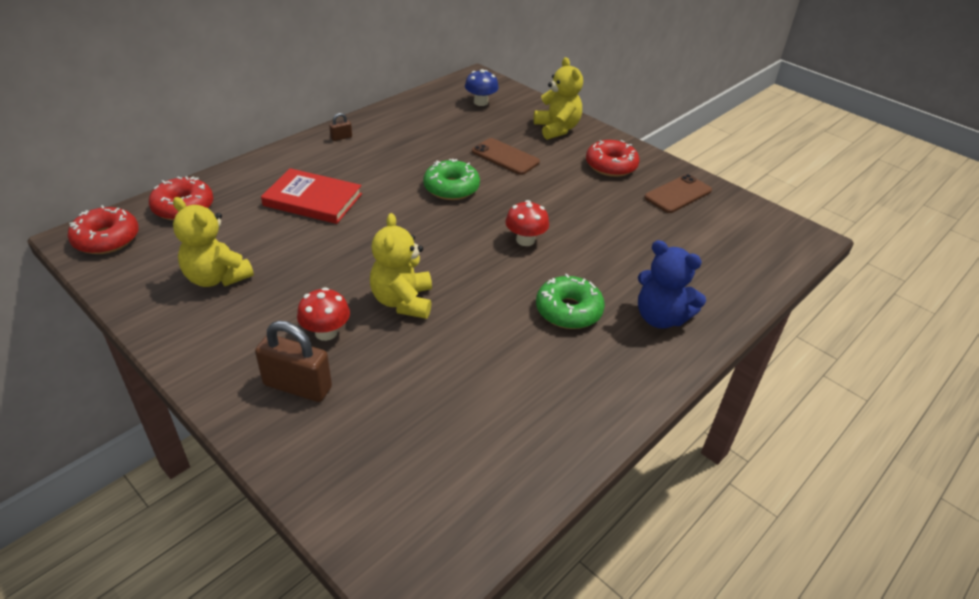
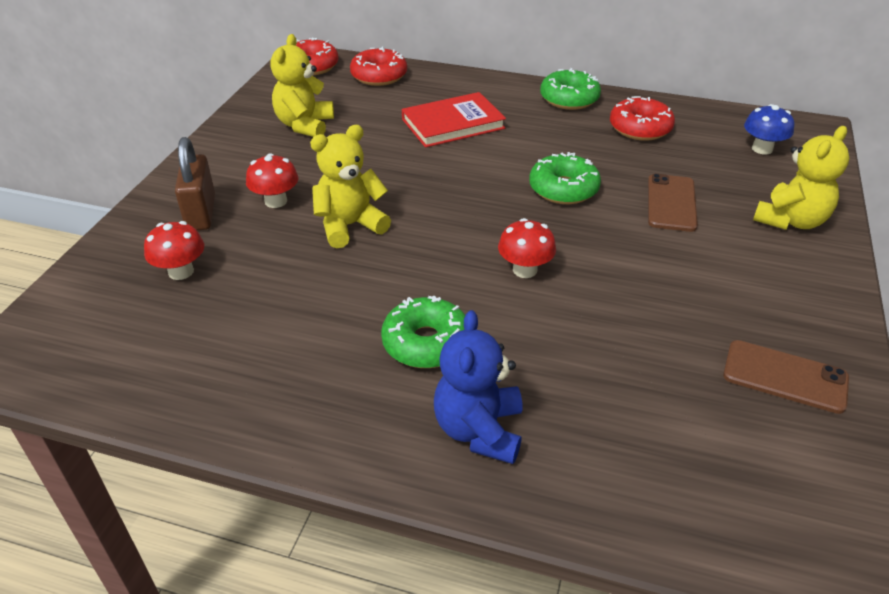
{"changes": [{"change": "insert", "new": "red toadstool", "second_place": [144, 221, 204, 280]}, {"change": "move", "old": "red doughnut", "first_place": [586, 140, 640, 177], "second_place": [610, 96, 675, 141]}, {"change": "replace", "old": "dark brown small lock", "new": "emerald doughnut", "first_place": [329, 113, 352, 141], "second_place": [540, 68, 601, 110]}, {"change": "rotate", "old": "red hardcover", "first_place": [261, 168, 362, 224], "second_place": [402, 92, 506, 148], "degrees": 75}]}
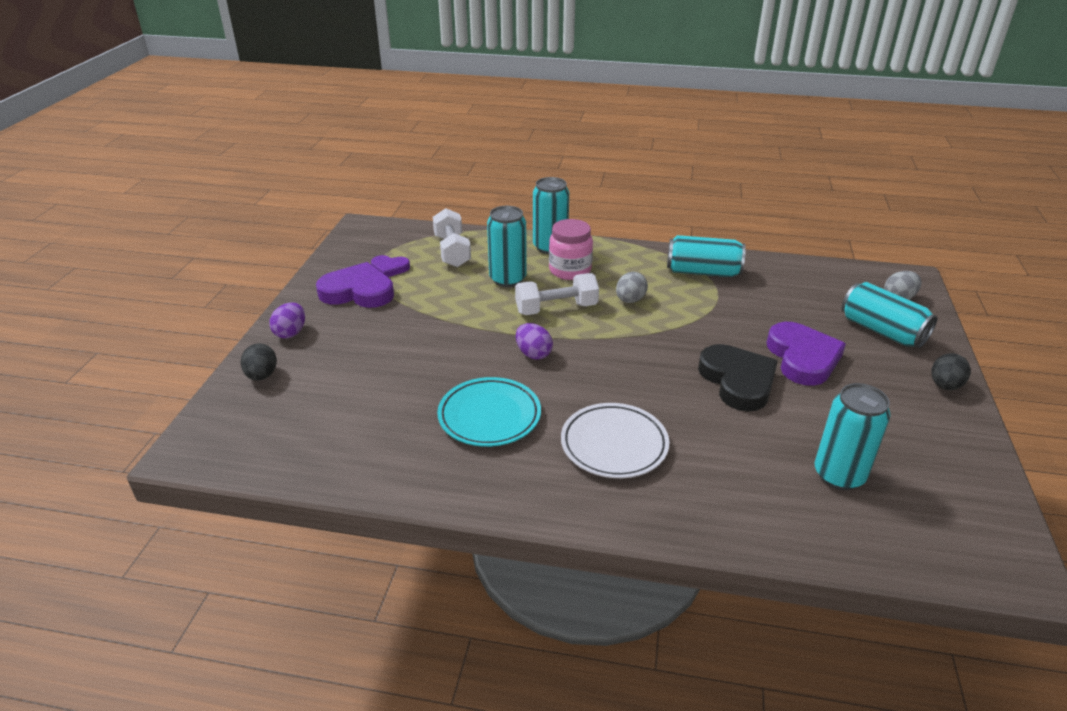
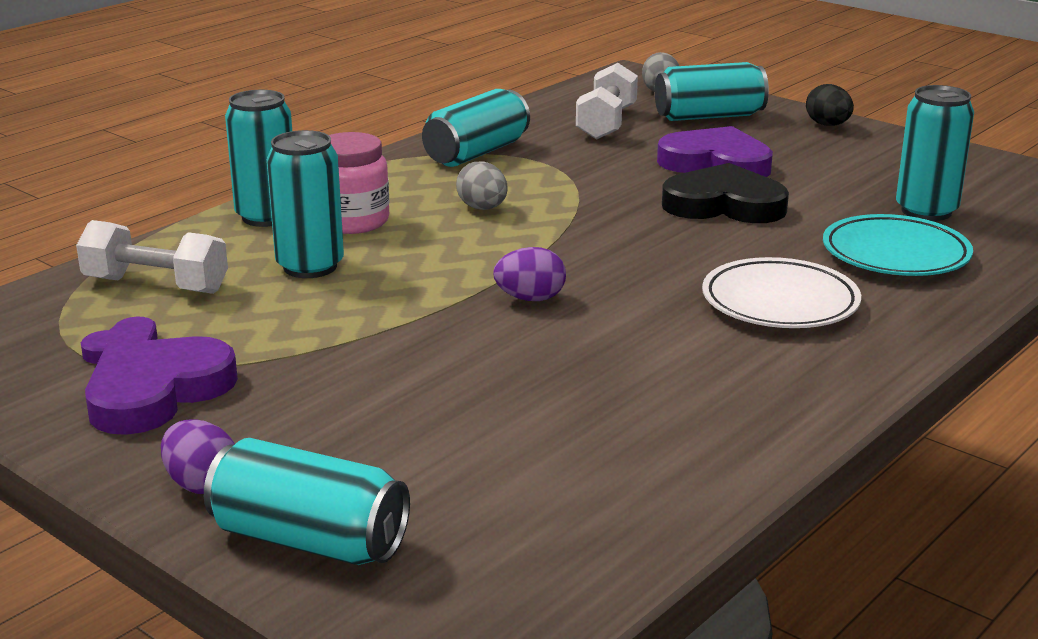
{"changes": [{"change": "move", "old": "aqua flat dish", "first_place": [437, 377, 541, 447], "second_place": [823, 214, 973, 276]}, {"change": "move", "old": "pure white free weight", "first_place": [515, 273, 599, 315], "second_place": [576, 63, 638, 139]}, {"change": "replace", "old": "black egg shape", "new": "aqua can", "first_place": [241, 343, 277, 381], "second_place": [204, 438, 410, 565]}]}
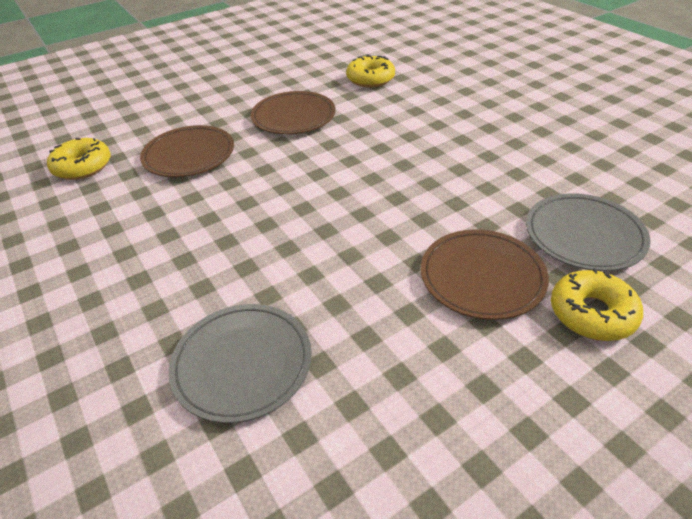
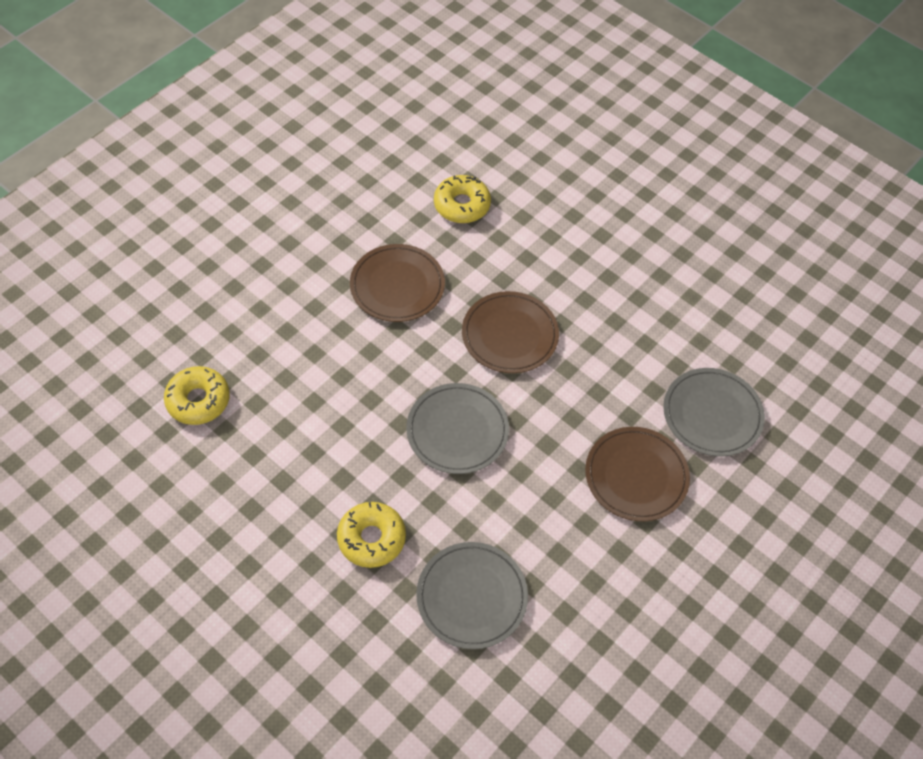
{"changes": [{"change": "insert", "new": "grey flat dish", "second_place": [406, 383, 509, 474]}, {"change": "move", "old": "dark brown flat dish", "first_place": [140, 125, 234, 177], "second_place": [462, 291, 559, 373]}, {"change": "move", "old": "bright yellow doughnut", "first_place": [551, 268, 643, 341], "second_place": [337, 502, 406, 568]}]}
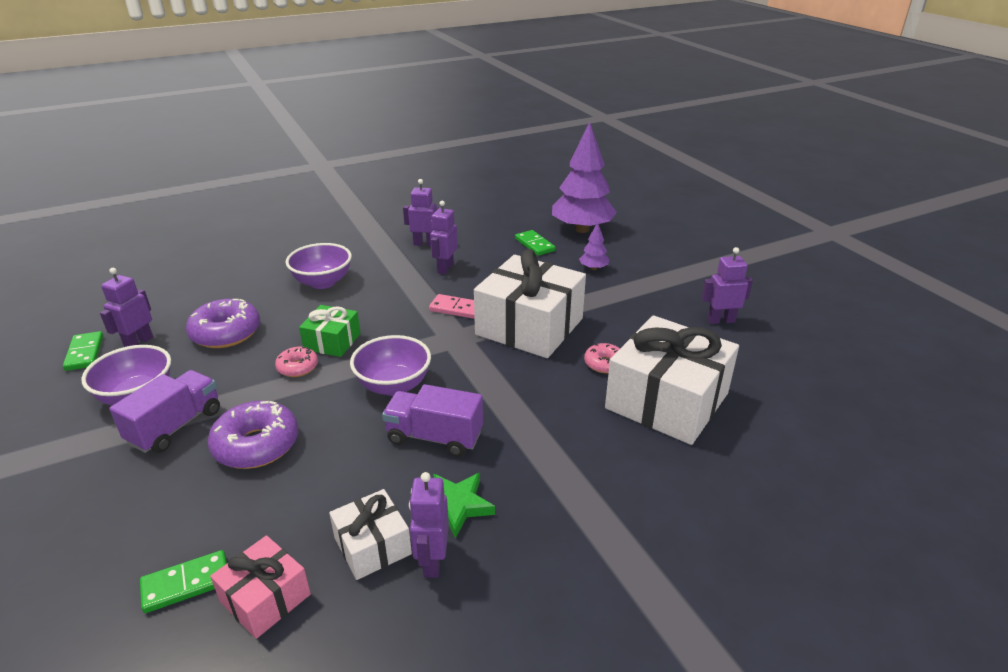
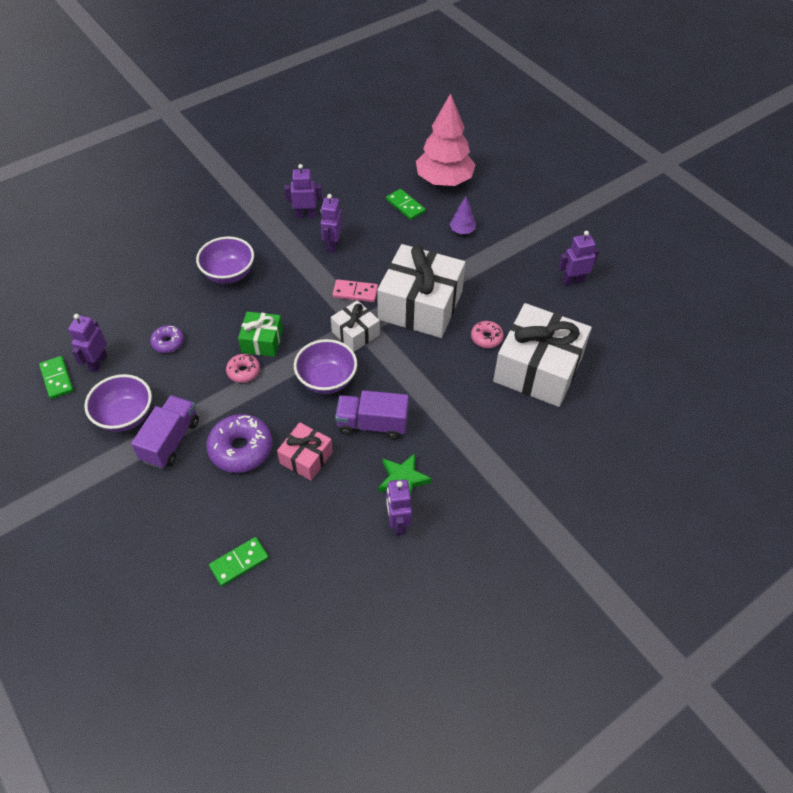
{"changes": [{"change": "move", "old": "rosy present", "first_place": [210, 535, 311, 639], "second_place": [277, 422, 333, 481]}, {"change": "move", "old": "pure white present", "first_place": [329, 489, 412, 580], "second_place": [331, 300, 380, 352]}, {"change": "recolor", "old": "violet toy tree", "new": "rosy toy tree", "first_place": [552, 122, 617, 233], "second_place": [416, 93, 476, 186]}, {"change": "resize", "old": "violet doughnut", "first_place": [186, 299, 260, 348], "second_place": [150, 325, 184, 353], "factor": 0.56}]}
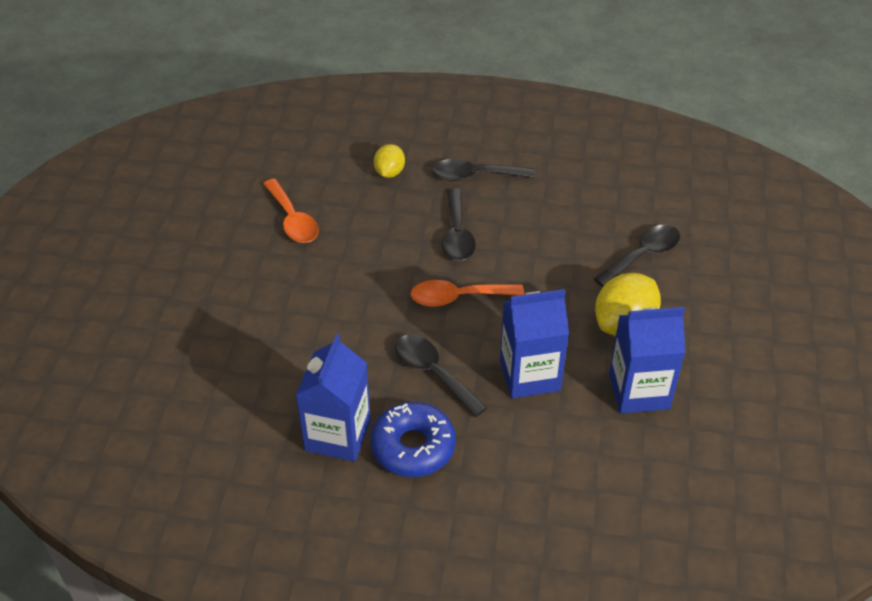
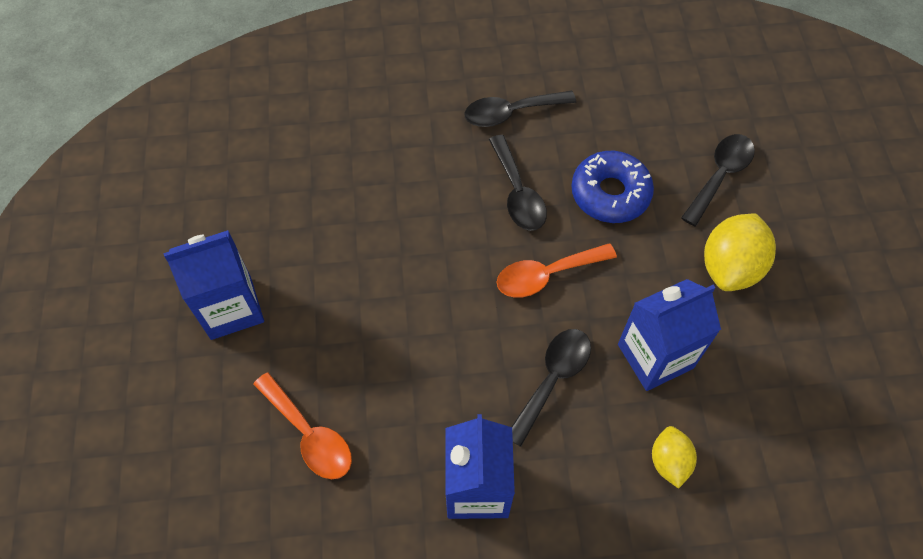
{"changes": [{"change": "move", "old": "bright orange spoon", "first_place": [263, 179, 319, 243], "second_place": [253, 372, 352, 479]}, {"change": "move", "old": "cobalt doughnut", "first_place": [370, 402, 456, 477], "second_place": [571, 151, 654, 223]}, {"change": "move", "old": "bright yellow lemon", "first_place": [374, 144, 405, 178], "second_place": [652, 426, 697, 489]}, {"change": "move", "old": "cobalt milk carton", "first_place": [609, 307, 686, 414], "second_place": [164, 230, 264, 340]}, {"change": "rotate", "old": "black spoon", "first_place": [395, 335, 487, 417], "second_place": [511, 329, 591, 447], "degrees": 90}]}
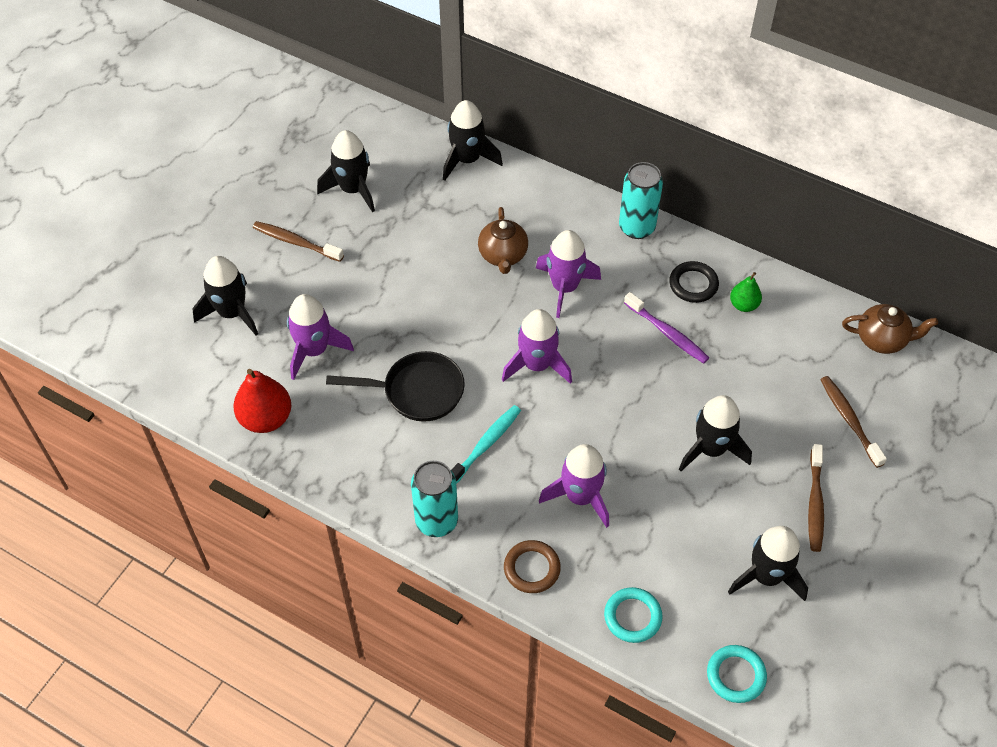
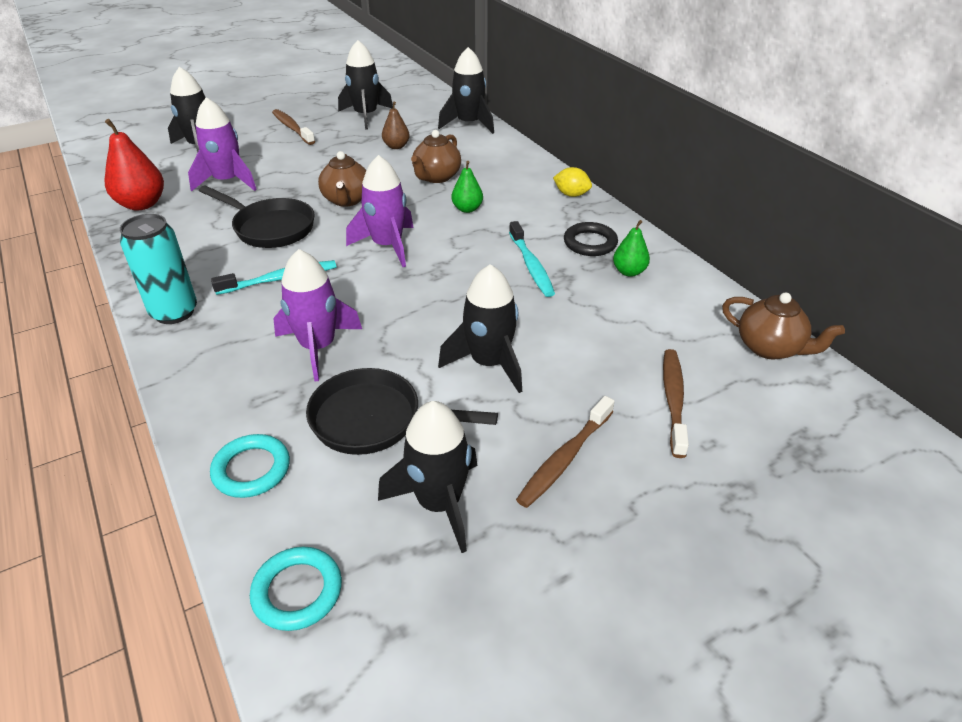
{"changes": [{"change": "delete", "old": "dark brown hoop", "first_place": [504, 540, 561, 593]}, {"change": "insert", "new": "black skillet", "second_place": [306, 368, 498, 455]}, {"change": "insert", "new": "dark brown teapot", "second_place": [318, 151, 366, 207]}, {"change": "insert", "new": "dark brown pear fruit", "second_place": [382, 102, 410, 149]}, {"change": "replace", "old": "violet spaceship", "new": "emerald pear fruit", "first_place": [536, 230, 601, 318], "second_place": [452, 161, 483, 213]}, {"change": "replace", "old": "aqua can", "new": "bright yellow lemon", "first_place": [619, 162, 663, 239], "second_place": [553, 167, 592, 197]}, {"change": "recolor", "old": "violet dental brush", "new": "aqua dental brush", "first_place": [624, 292, 709, 364], "second_place": [509, 221, 555, 297]}]}
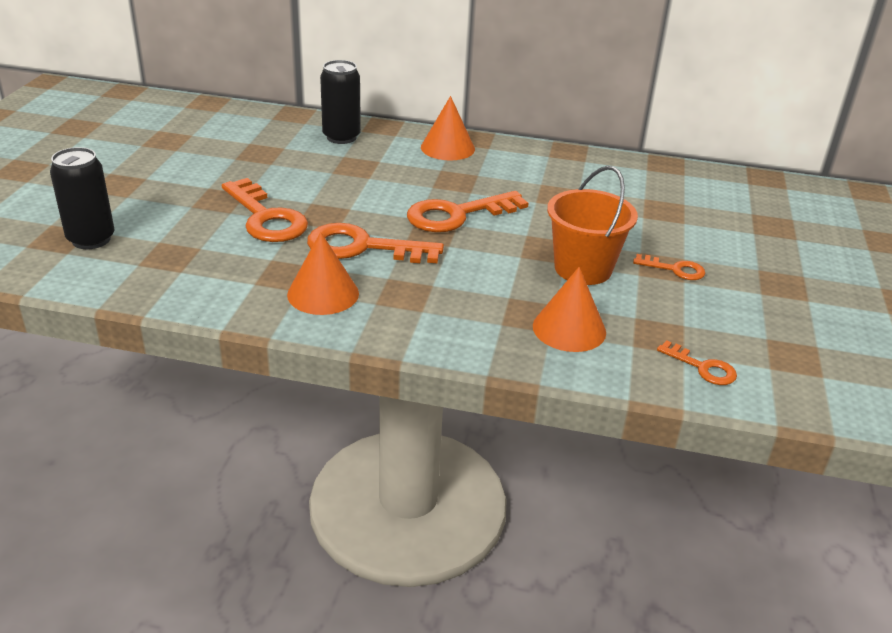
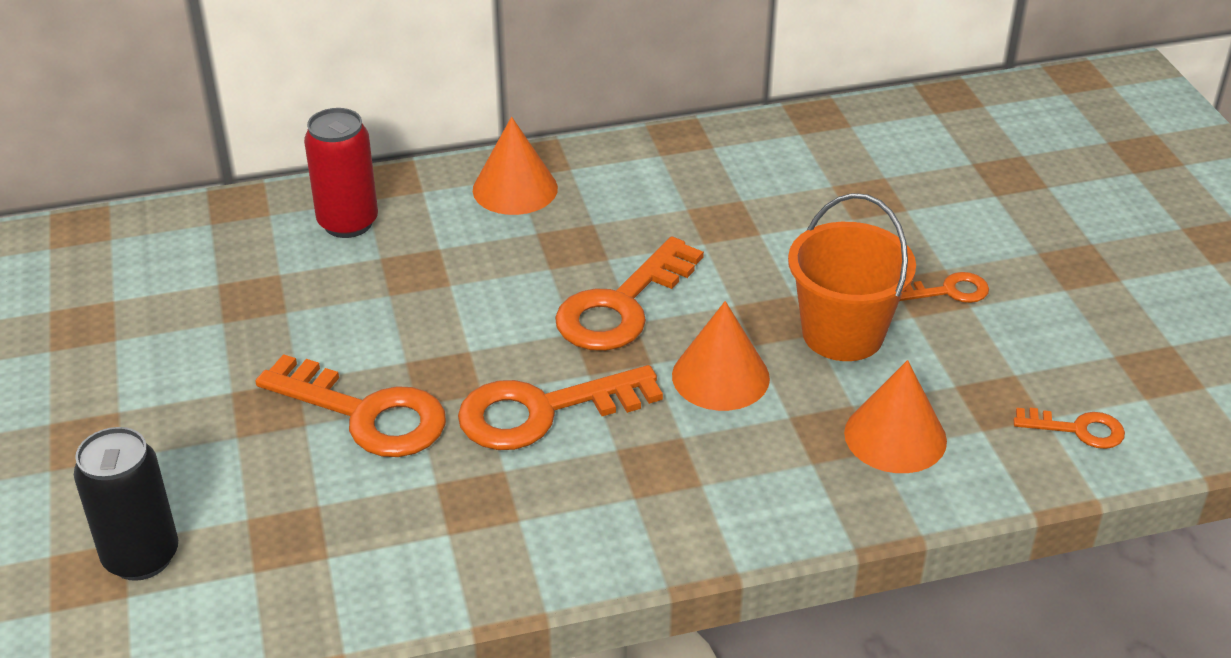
{"changes": [{"change": "move", "old": "bright orange solid cone", "first_place": [287, 232, 359, 315], "second_place": [672, 301, 770, 411]}, {"change": "recolor", "old": "black can", "new": "red can", "first_place": [320, 60, 361, 144], "second_place": [304, 108, 378, 238]}]}
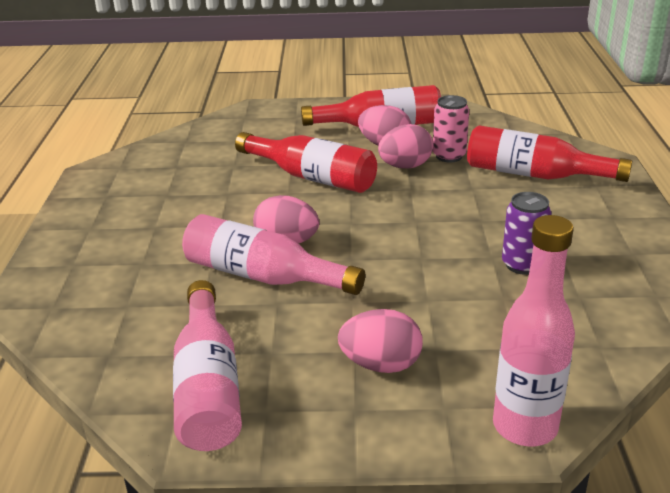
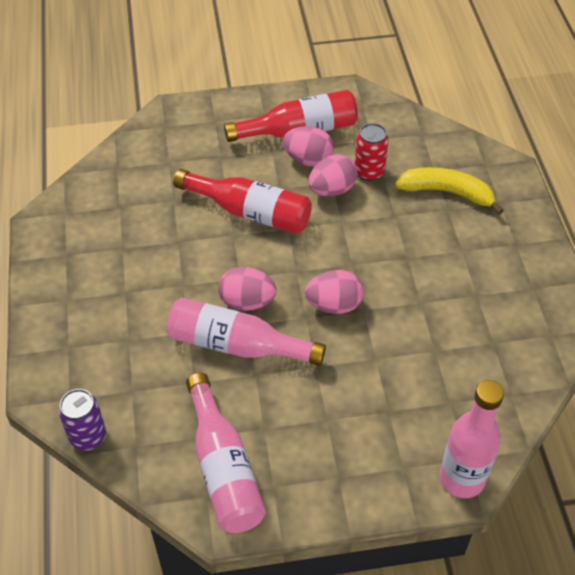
{"changes": [{"change": "move", "old": "rosy egg shape", "first_place": [338, 309, 423, 373], "second_place": [305, 270, 364, 314]}, {"change": "move", "old": "violet can", "first_place": [502, 192, 551, 275], "second_place": [59, 389, 106, 451]}, {"change": "replace", "old": "red drink bottle", "new": "bright yellow toy banana", "first_place": [467, 125, 632, 182], "second_place": [395, 167, 504, 215]}, {"change": "recolor", "old": "rosy can", "new": "red can", "first_place": [433, 95, 469, 162], "second_place": [355, 123, 389, 181]}]}
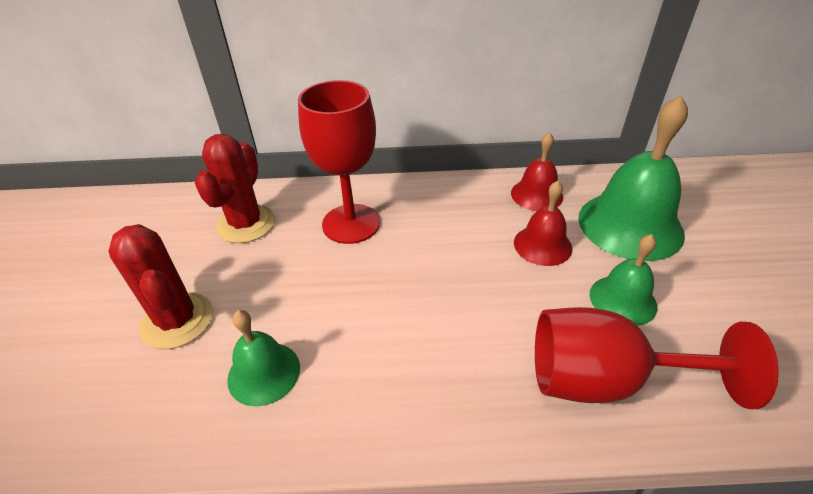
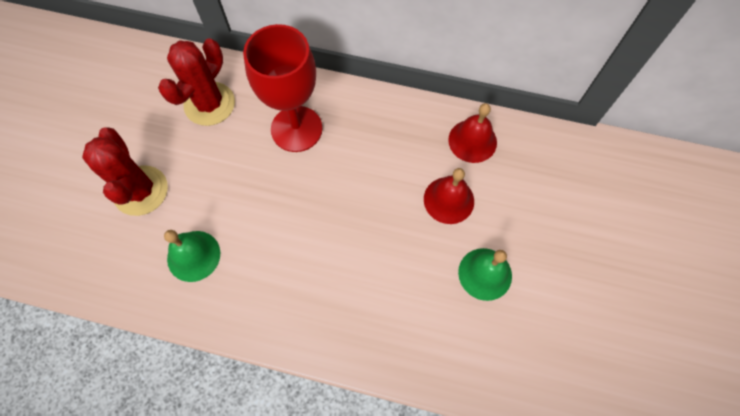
{"changes": [{"change": "delete", "old": "red chalice", "first_place": [535, 307, 779, 409]}, {"change": "delete", "old": "emerald school bell", "first_place": [578, 95, 688, 261]}]}
